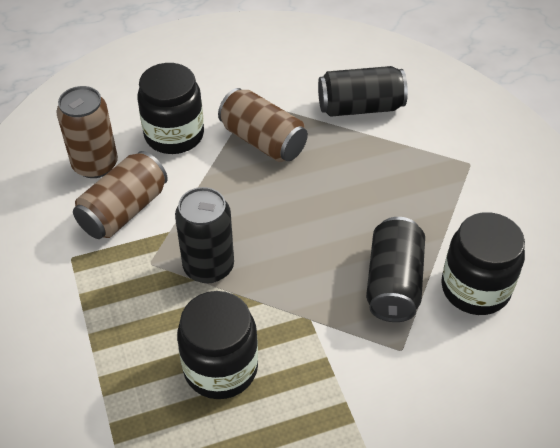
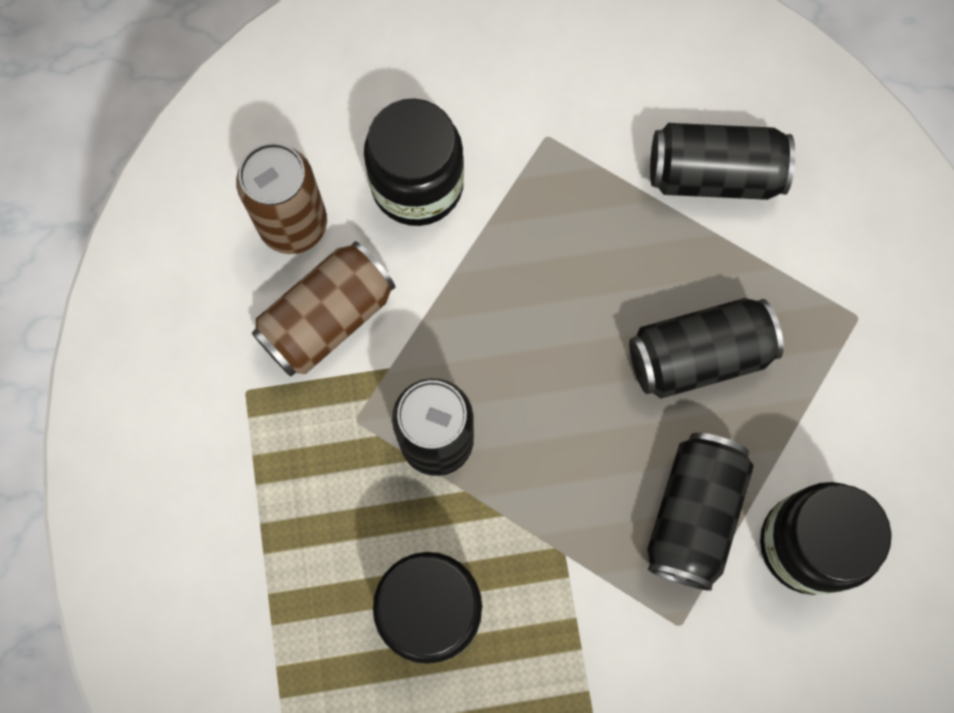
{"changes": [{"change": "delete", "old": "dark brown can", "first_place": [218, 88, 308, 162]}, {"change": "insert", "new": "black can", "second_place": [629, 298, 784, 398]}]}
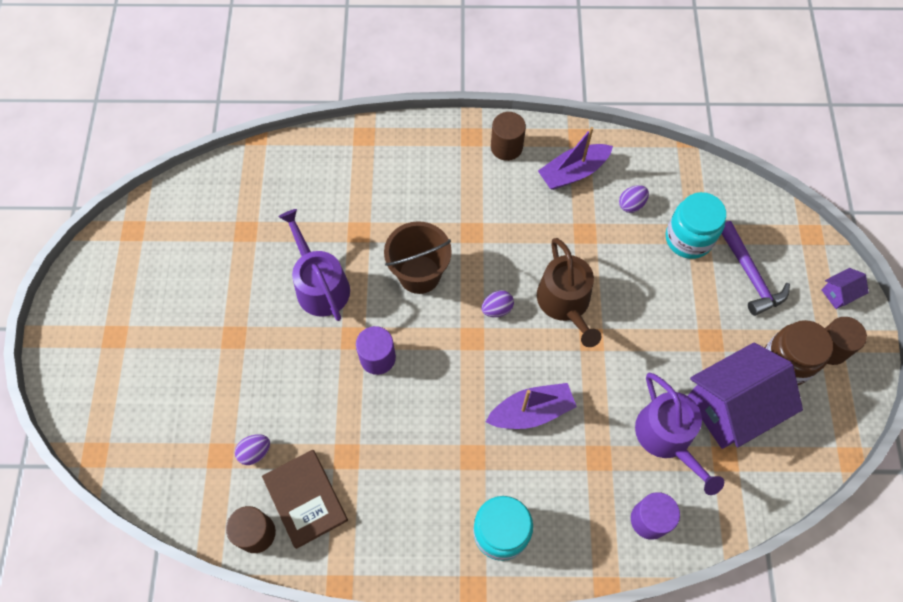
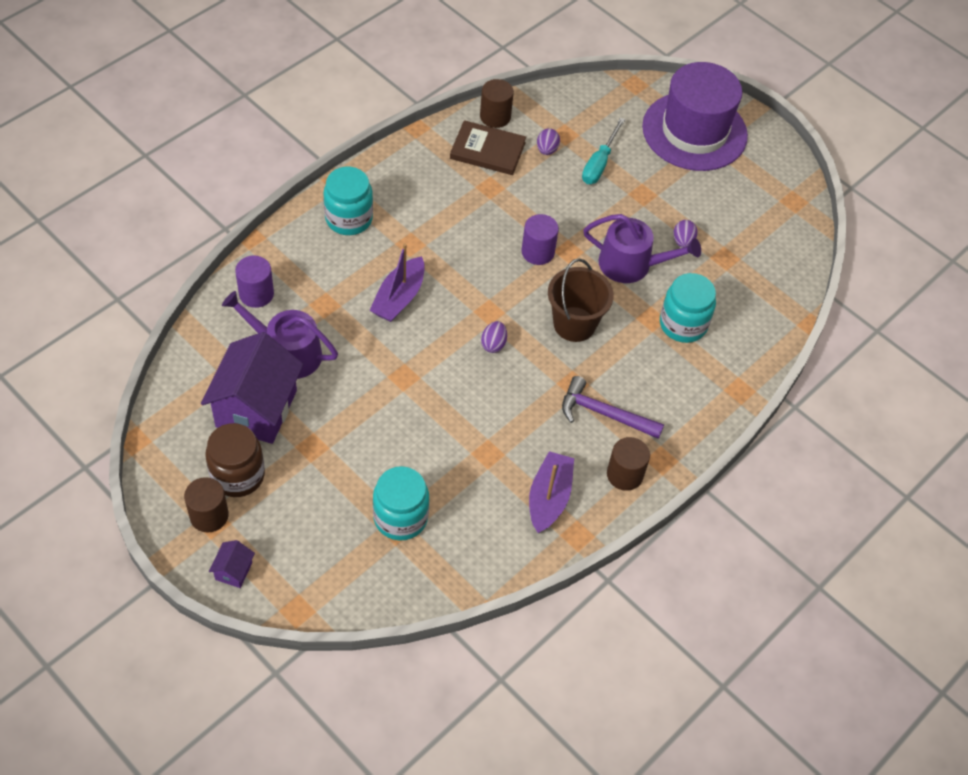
{"changes": [{"change": "delete", "old": "dark brown watering can", "first_place": [537, 238, 601, 347]}, {"change": "insert", "new": "aqua screwdriver", "second_place": [582, 118, 625, 184]}, {"change": "insert", "new": "violet top hat", "second_place": [642, 62, 748, 171]}, {"change": "insert", "new": "aqua jar", "second_place": [660, 273, 716, 343]}, {"change": "move", "old": "violet egg shape", "first_place": [619, 185, 649, 213], "second_place": [673, 220, 698, 248]}, {"change": "move", "old": "violet hammer", "first_place": [722, 221, 790, 316], "second_place": [562, 376, 664, 439]}]}
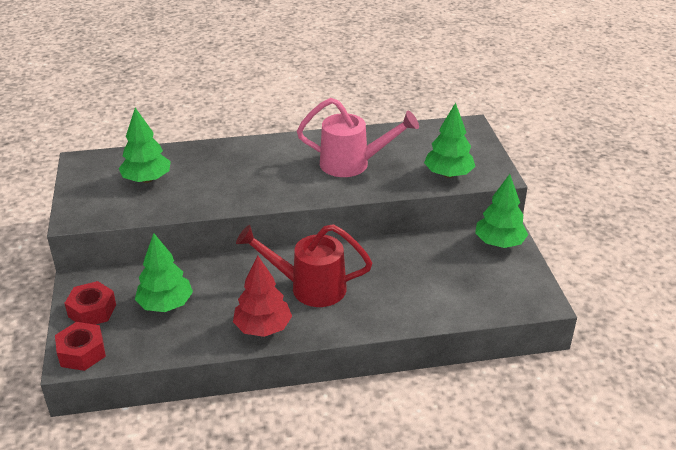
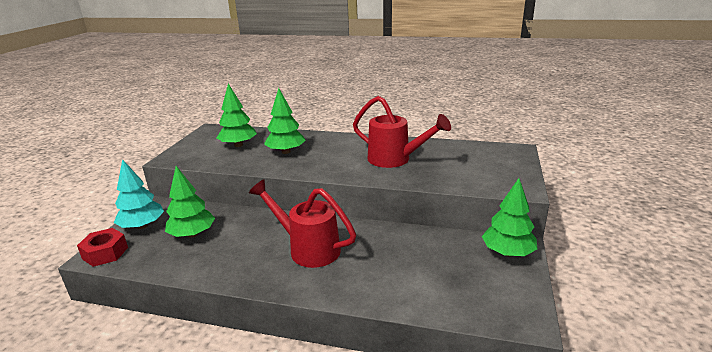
{"changes": [{"change": "delete", "old": "red toy tree", "first_place": [233, 255, 292, 337]}, {"change": "move", "old": "emerald toy tree", "first_place": [424, 103, 476, 178], "second_place": [264, 88, 306, 154]}, {"change": "replace", "old": "red hexagon nut", "new": "aqua toy tree", "first_place": [65, 281, 116, 325], "second_place": [114, 159, 164, 229]}, {"change": "recolor", "old": "rosy watering can", "new": "red watering can", "first_place": [297, 98, 419, 177], "second_place": [353, 96, 451, 168]}]}
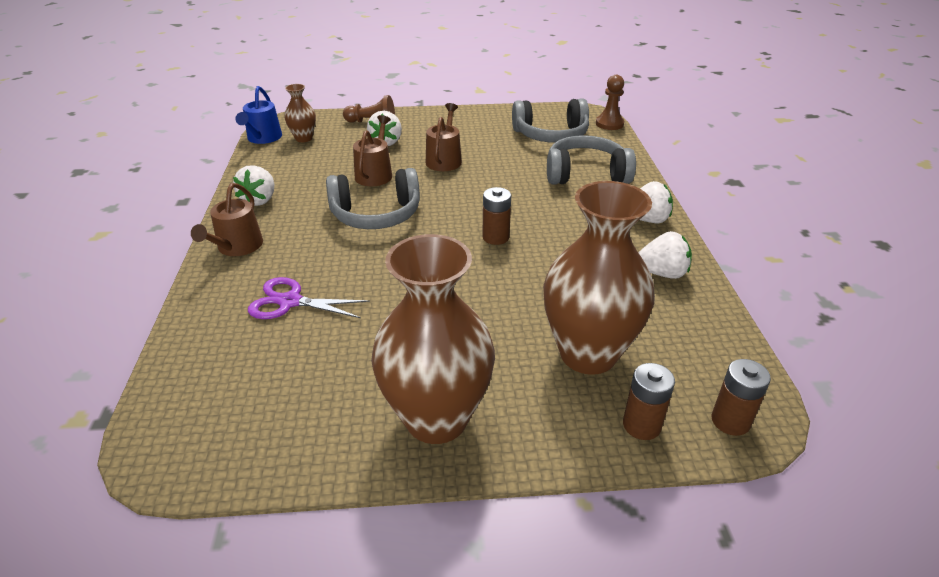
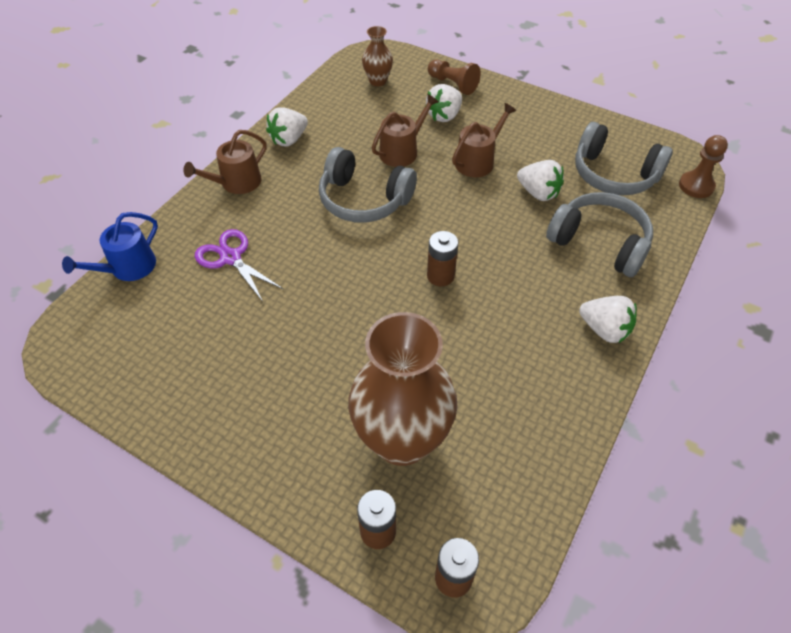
{"changes": [{"change": "delete", "old": "dark brown vase", "first_place": [371, 234, 495, 444]}, {"change": "move", "old": "cobalt watering can", "first_place": [235, 86, 282, 144], "second_place": [62, 212, 158, 281]}, {"change": "move", "old": "pure white toy strawberry", "first_place": [638, 231, 692, 279], "second_place": [517, 160, 564, 201]}]}
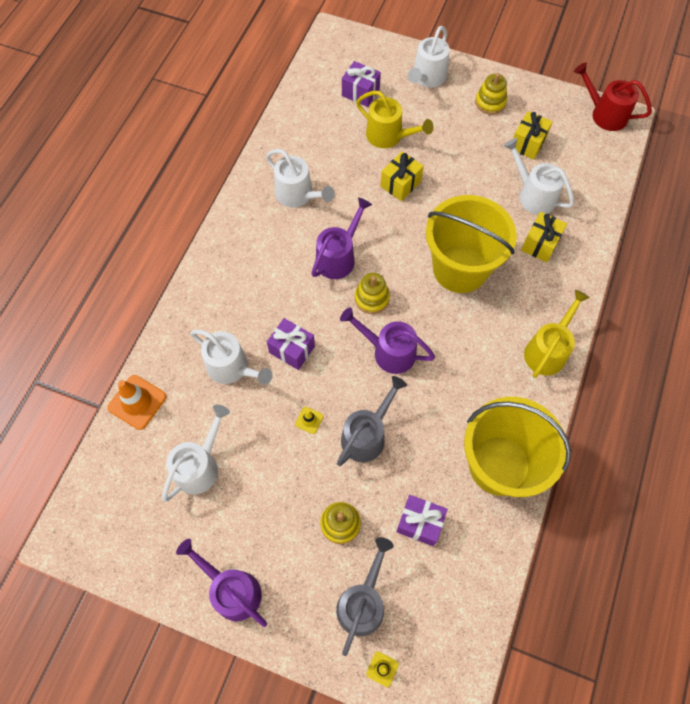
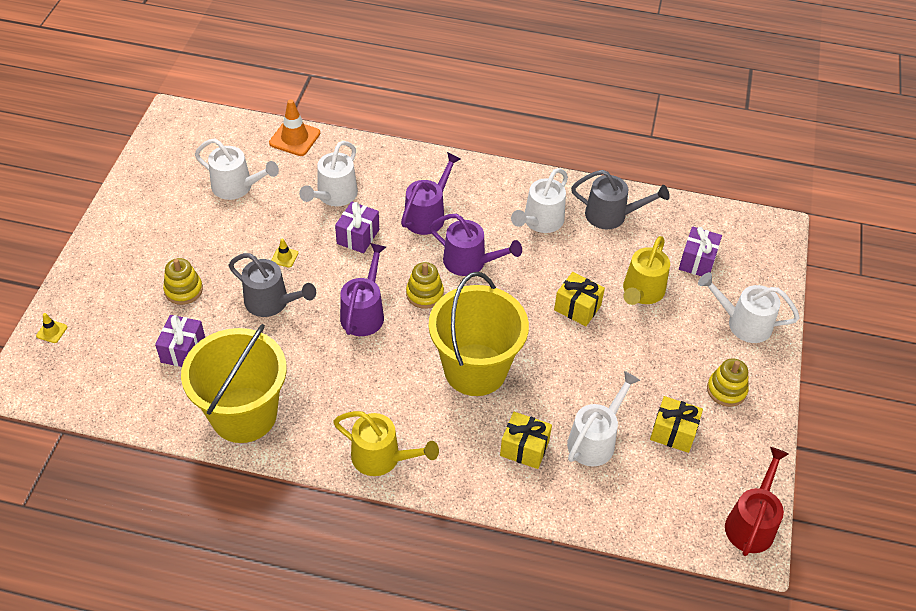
{"changes": [{"change": "move", "old": "violet watering can", "first_place": [176, 539, 267, 627], "second_place": [401, 152, 461, 235]}, {"change": "move", "old": "grey watering can", "first_place": [336, 537, 394, 656], "second_place": [571, 170, 670, 229]}]}
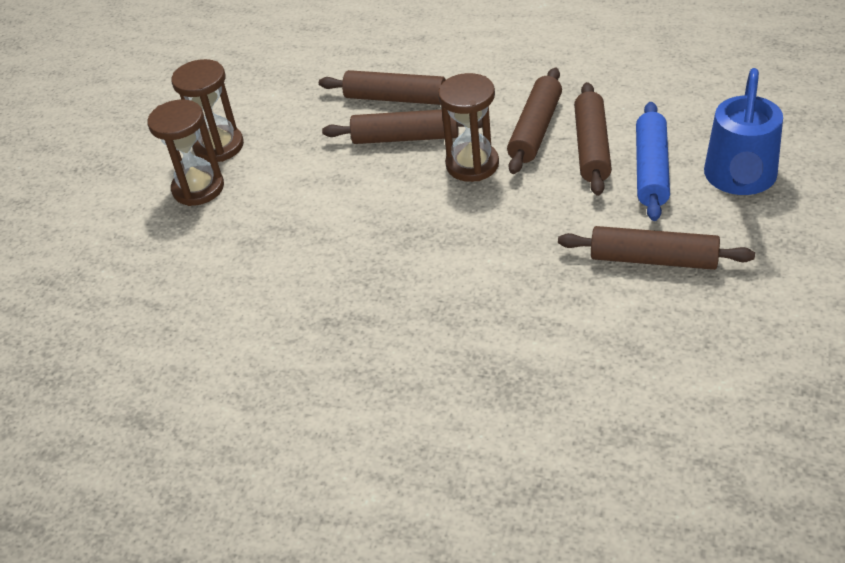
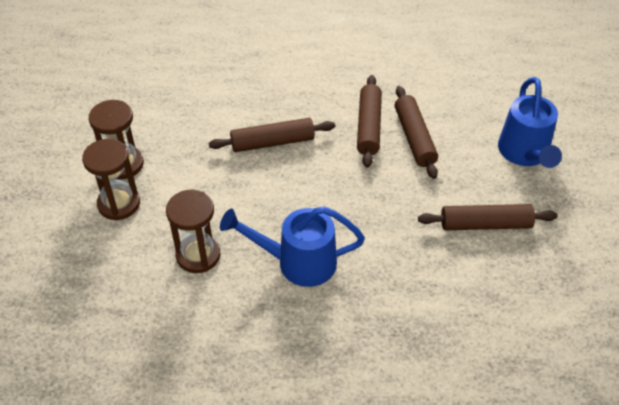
{"changes": [{"change": "delete", "old": "dark brown rolling pin", "first_place": [319, 70, 446, 105]}, {"change": "delete", "old": "cobalt rolling pin", "first_place": [636, 102, 670, 221]}, {"change": "insert", "new": "cobalt watering can", "second_place": [220, 206, 365, 287]}, {"change": "move", "old": "dark brown hourglass", "first_place": [438, 73, 499, 182], "second_place": [166, 190, 220, 273]}]}
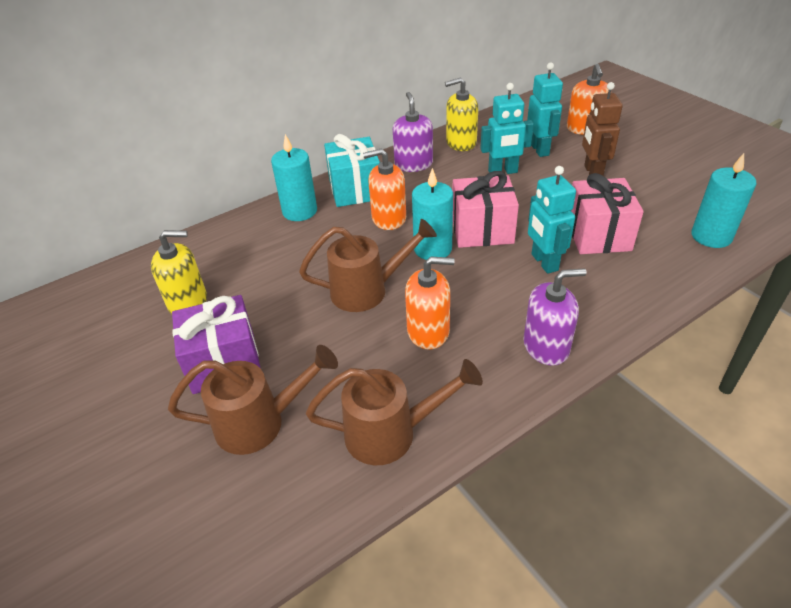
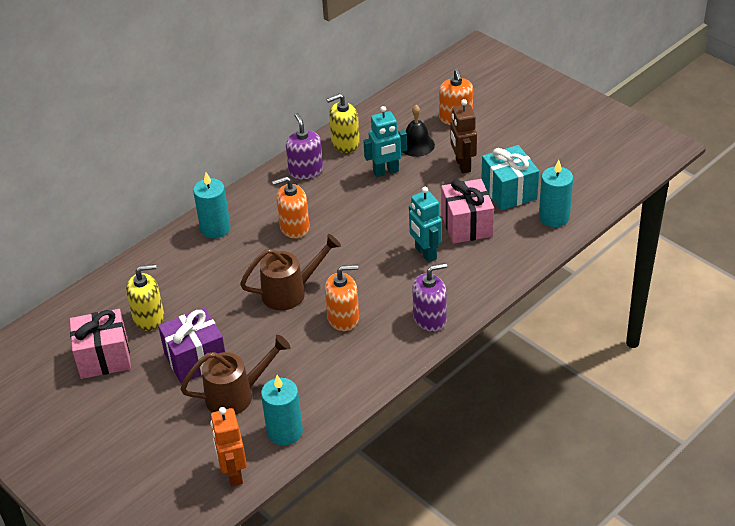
{"changes": [{"change": "delete", "old": "dark brown watering can", "first_place": [306, 359, 483, 465]}, {"change": "insert", "new": "bright orange toy robot", "second_place": [210, 407, 247, 486]}, {"change": "move", "old": "aqua present", "first_place": [324, 134, 380, 207], "second_place": [481, 145, 539, 210]}, {"change": "move", "old": "aqua candle", "first_place": [412, 168, 453, 260], "second_place": [261, 375, 303, 445]}, {"change": "move", "old": "rosy present", "first_place": [452, 171, 519, 248], "second_place": [70, 309, 131, 379]}, {"change": "replace", "old": "aqua toy robot", "new": "black school bell", "first_place": [527, 62, 563, 157], "second_place": [403, 105, 435, 157]}]}
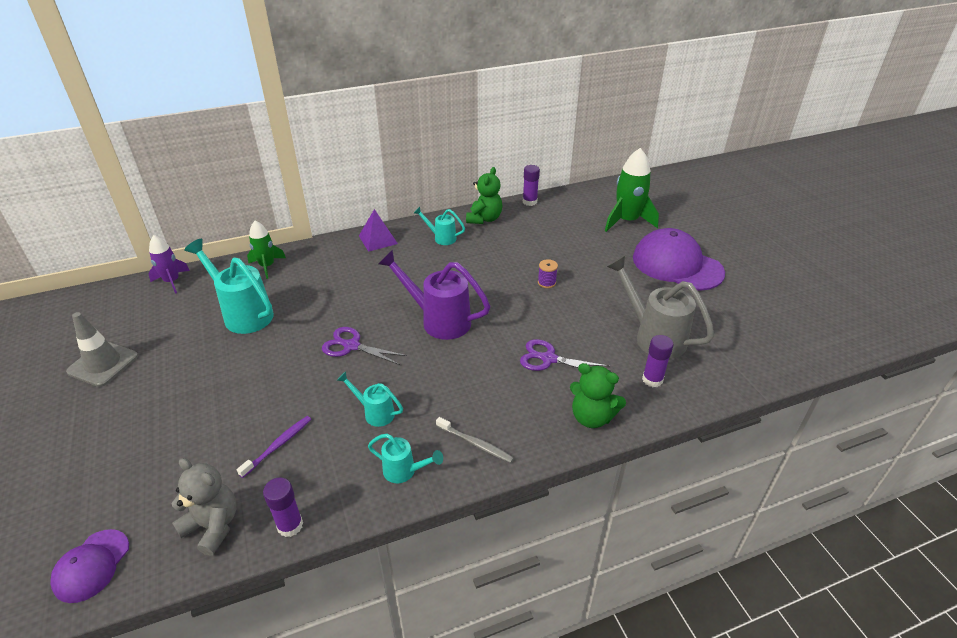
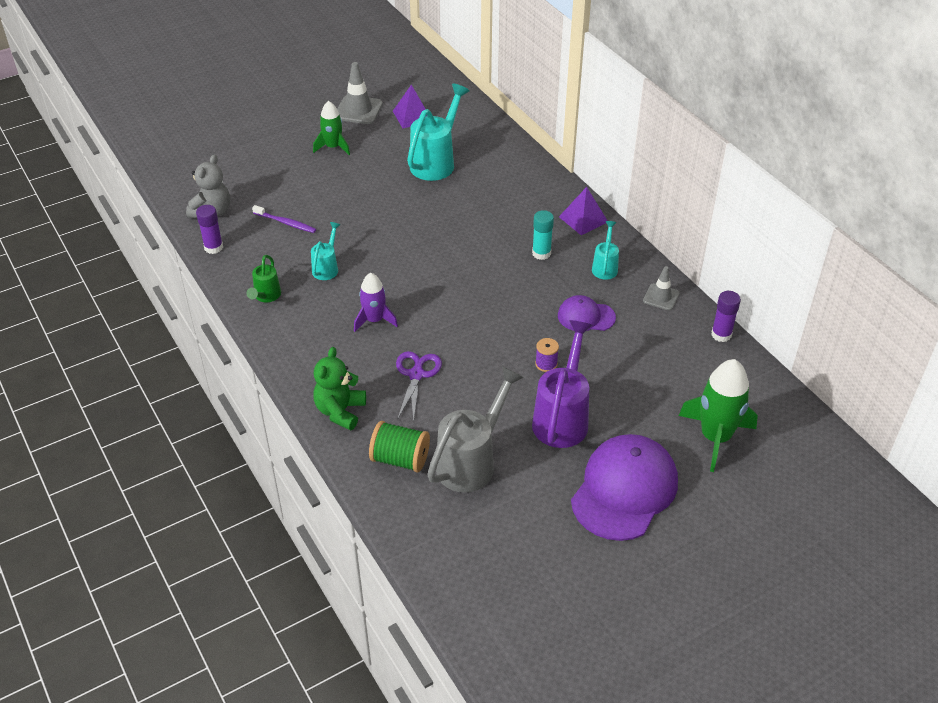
{"changes": [{"change": "delete", "old": "violet scissors", "first_place": [322, 327, 407, 365]}, {"change": "delete", "old": "grey dental brush", "first_place": [436, 417, 514, 463]}, {"change": "insert", "new": "violet pyramid", "second_place": [393, 85, 427, 128]}, {"change": "insert", "new": "aqua stick of glue", "second_place": [532, 210, 554, 260]}, {"change": "move", "old": "violet cap", "first_place": [50, 529, 129, 603], "second_place": [558, 295, 616, 331]}, {"change": "move", "old": "violet spaceship", "first_place": [148, 235, 190, 294], "second_place": [354, 273, 398, 332]}, {"change": "move", "old": "emerald spaceship", "first_place": [247, 221, 286, 279], "second_place": [313, 101, 350, 155]}, {"change": "move", "old": "violet watering can", "first_place": [378, 250, 491, 340], "second_place": [532, 320, 592, 448]}, {"change": "replace", "old": "emerald teddy", "new": "grey safety cone", "first_place": [466, 167, 502, 224], "second_place": [643, 266, 680, 310]}, {"change": "replace", "old": "violet stick of glue", "new": "emerald reel of thread", "first_place": [642, 335, 674, 387], "second_place": [369, 421, 430, 472]}, {"change": "recolor", "old": "aqua watering can", "new": "emerald watering can", "first_place": [368, 434, 443, 483], "second_place": [246, 255, 281, 302]}]}
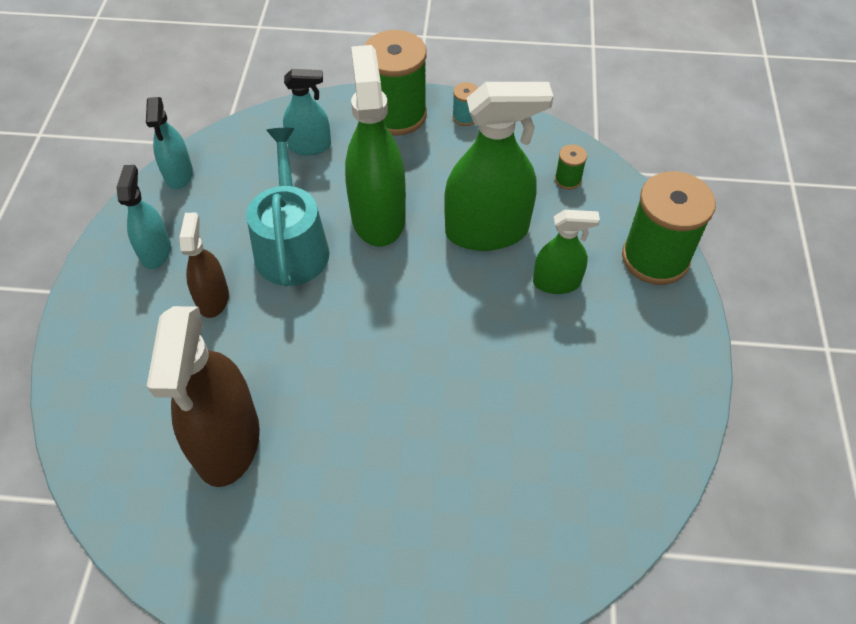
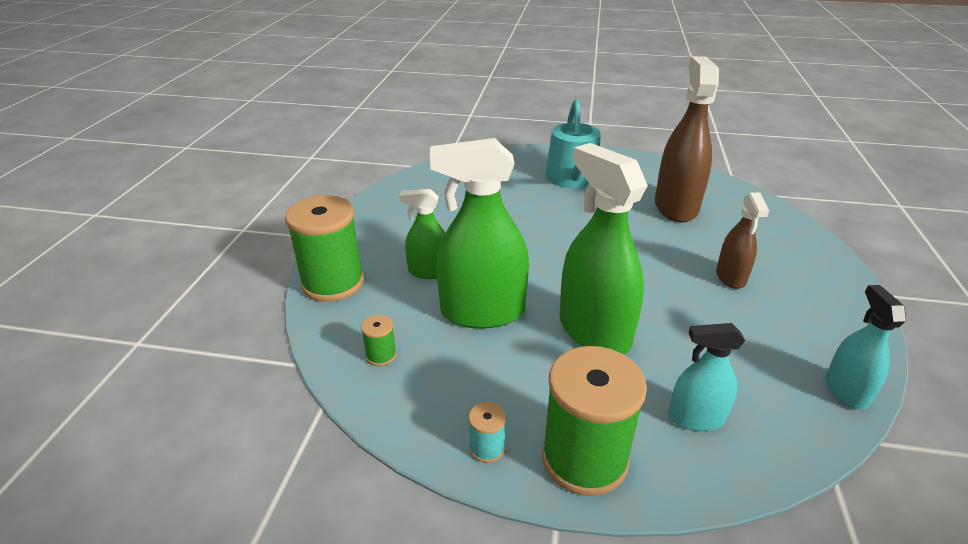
{"changes": [{"change": "delete", "old": "aqua spray cleaner", "first_place": [117, 165, 171, 269]}, {"change": "move", "old": "aqua watering can", "first_place": [247, 128, 329, 287], "second_place": [546, 100, 601, 188]}, {"change": "rotate", "old": "emerald spray cleaner", "first_place": [345, 45, 406, 247], "second_place": [559, 143, 648, 354], "degrees": 150}]}
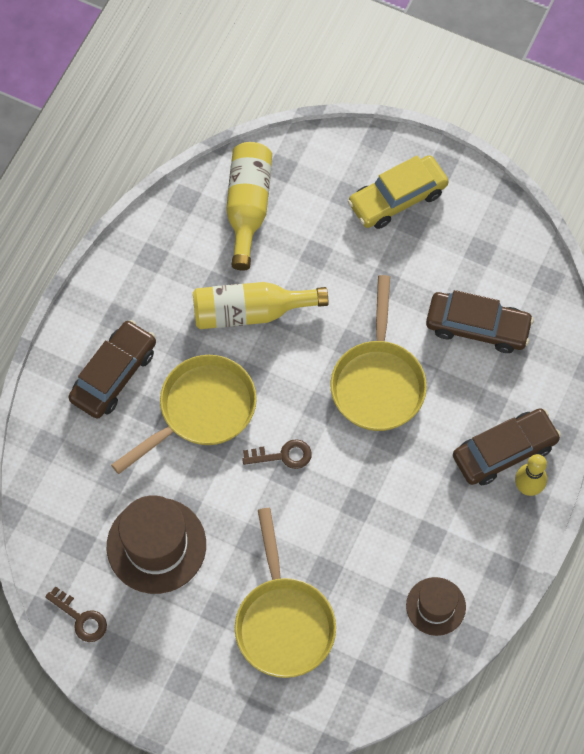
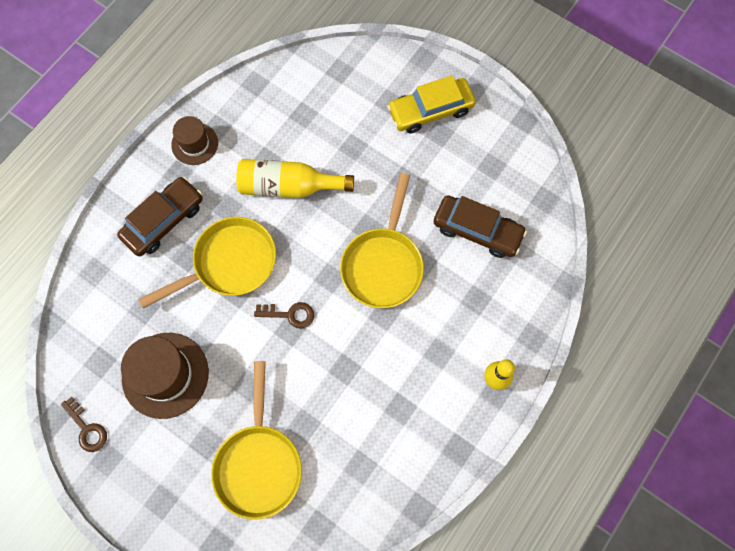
{"changes": [{"change": "delete", "old": "bright yellow drink bottle", "first_place": [226, 142, 272, 271]}, {"change": "delete", "old": "dark brown toy car", "first_place": [453, 408, 561, 485]}, {"change": "move", "old": "dark brown top hat", "first_place": [406, 577, 466, 636], "second_place": [171, 116, 218, 165]}]}
